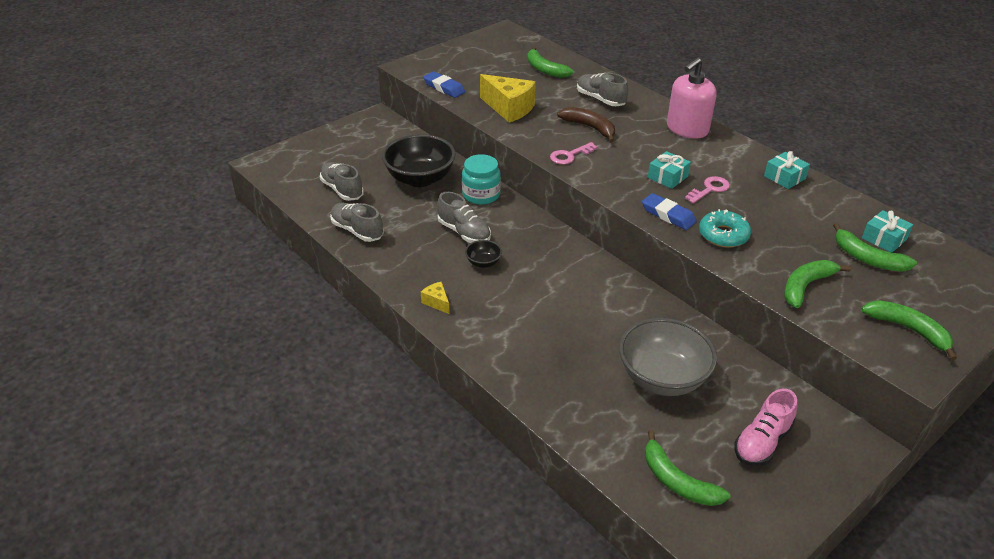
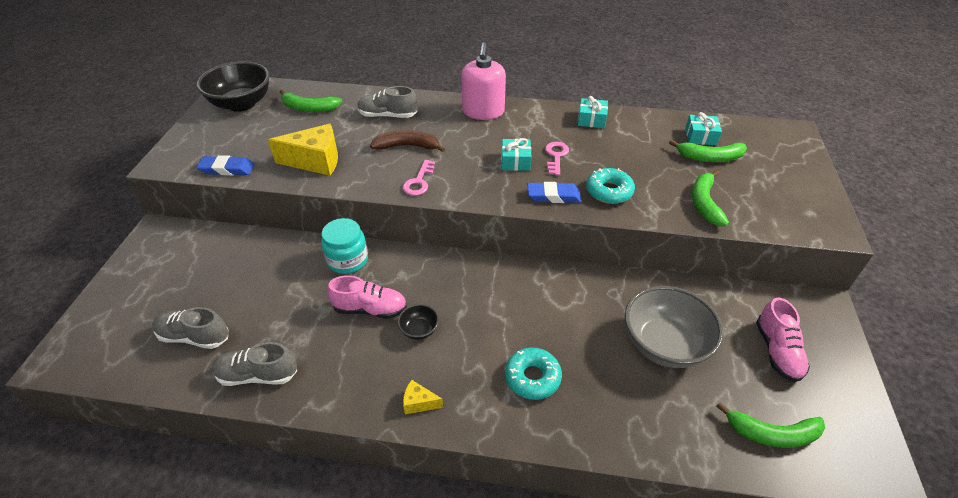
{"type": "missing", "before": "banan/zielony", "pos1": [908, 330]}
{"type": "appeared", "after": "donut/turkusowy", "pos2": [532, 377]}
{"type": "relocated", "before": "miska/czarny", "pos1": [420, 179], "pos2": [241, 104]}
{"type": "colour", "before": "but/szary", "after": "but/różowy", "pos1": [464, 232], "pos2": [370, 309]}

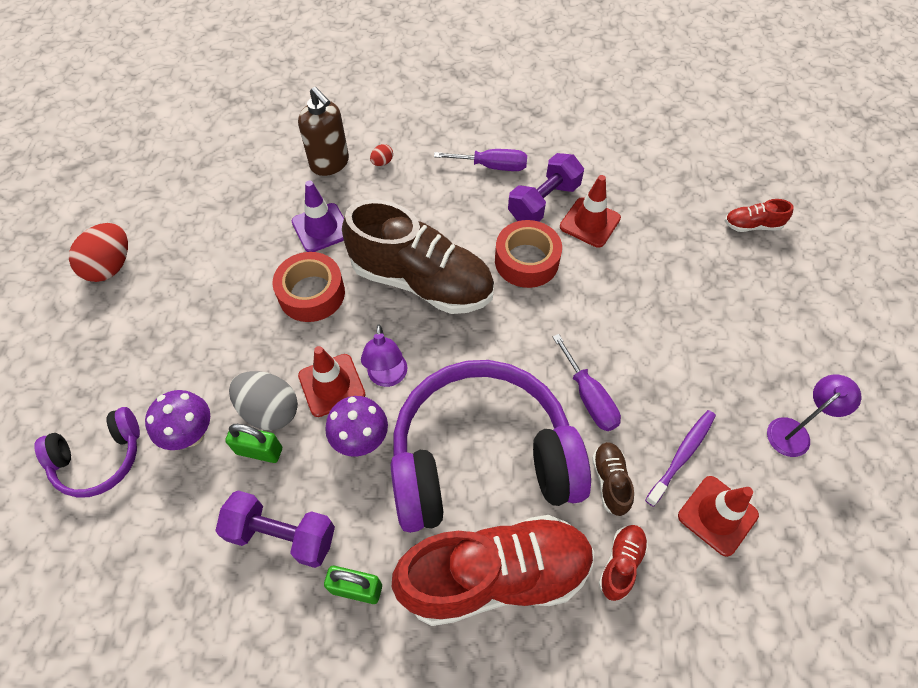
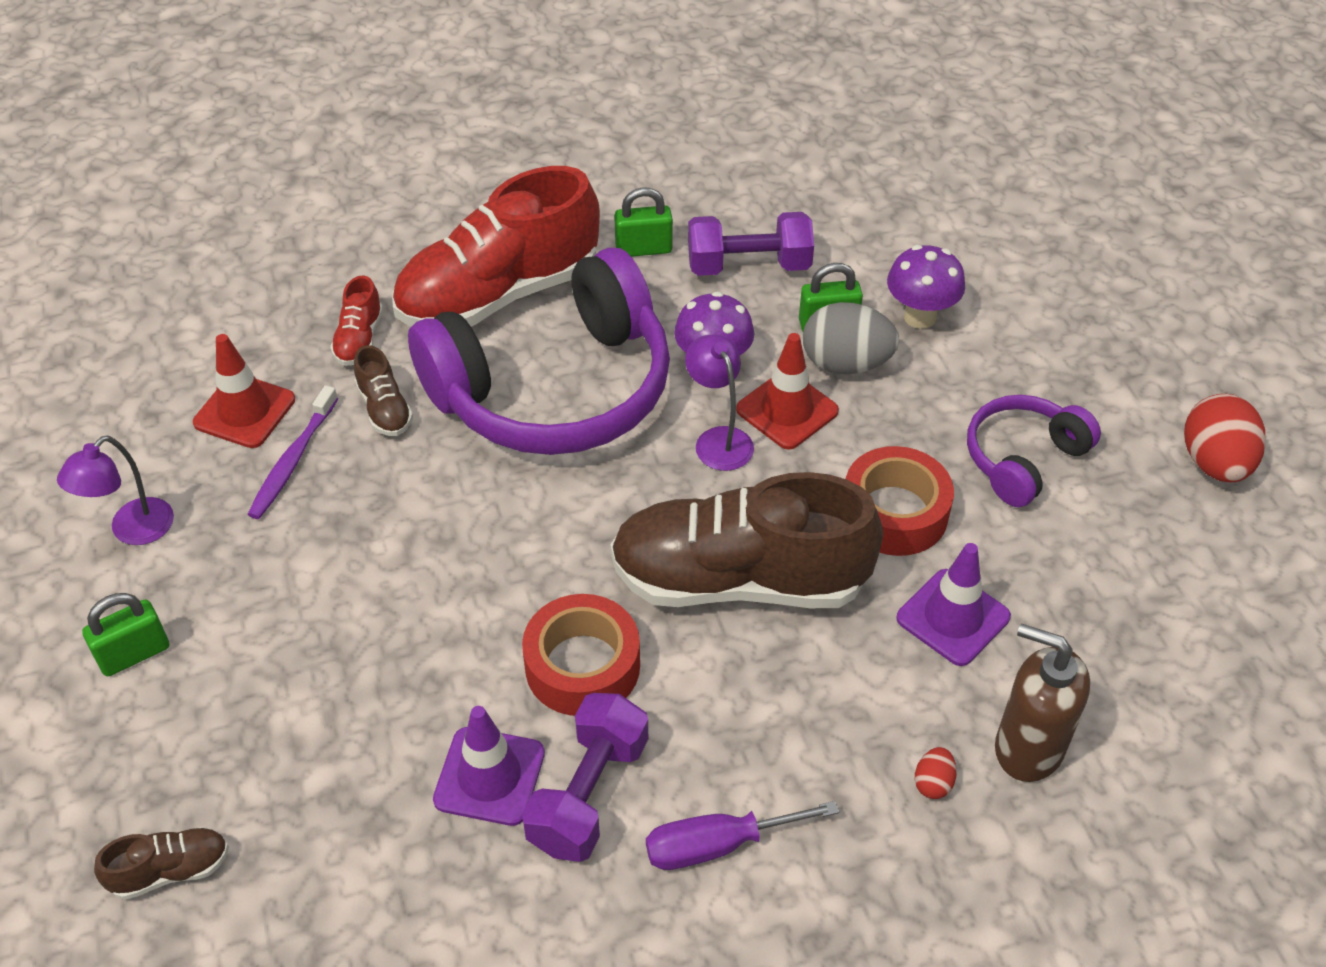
{"type": "missing", "before": "śrubokręt/fioletowy", "pos1": [589, 397]}
{"type": "appeared", "after": "kłódka/zielony", "pos2": [134, 654]}
{"type": "relocated", "before": "słuchawki/fioletowy", "pos1": [99, 459], "pos2": [1023, 459]}
{"type": "colour", "before": "pachołek/czerwony", "after": "pachołek/fioletowy", "pos1": [590, 222], "pos2": [489, 776]}
{"type": "colour", "before": "but/czerwony", "after": "but/brązowy", "pos1": [752, 225], "pos2": [170, 870]}

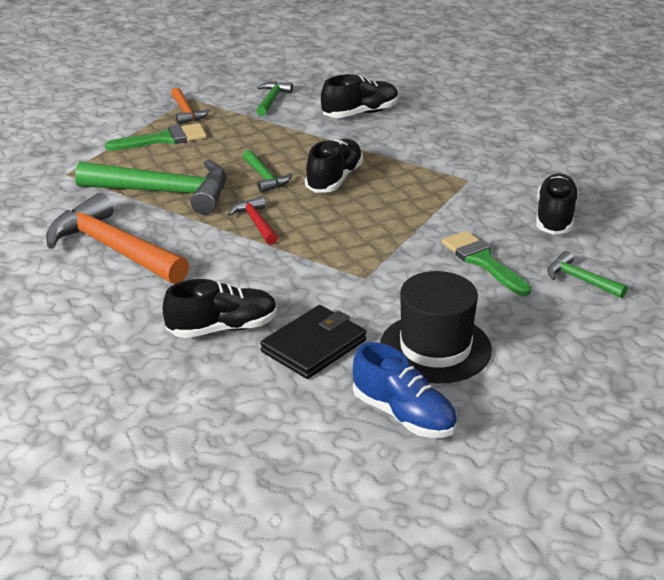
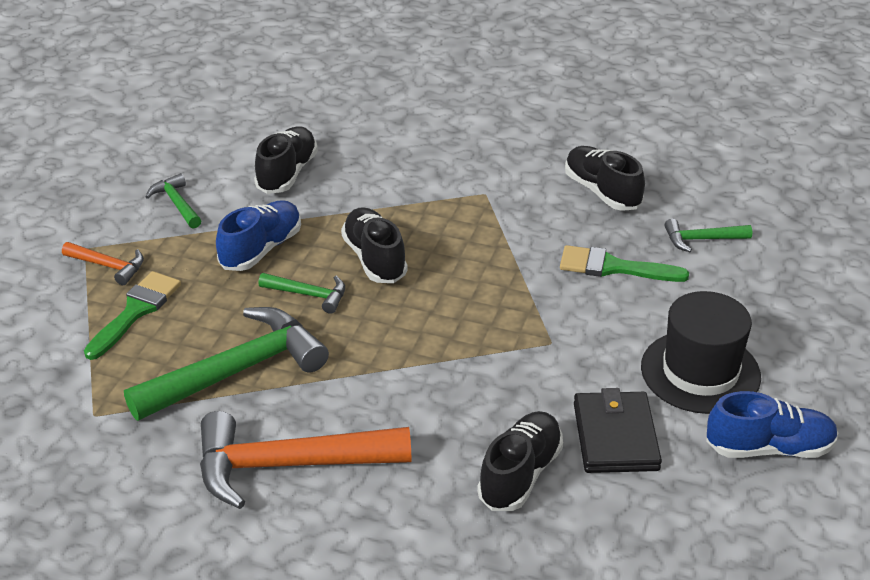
{"type": "missing", "before": "młotek/czerwony", "pos1": [256, 222]}
{"type": "appeared", "after": "but/niebieski", "pos2": [261, 249]}

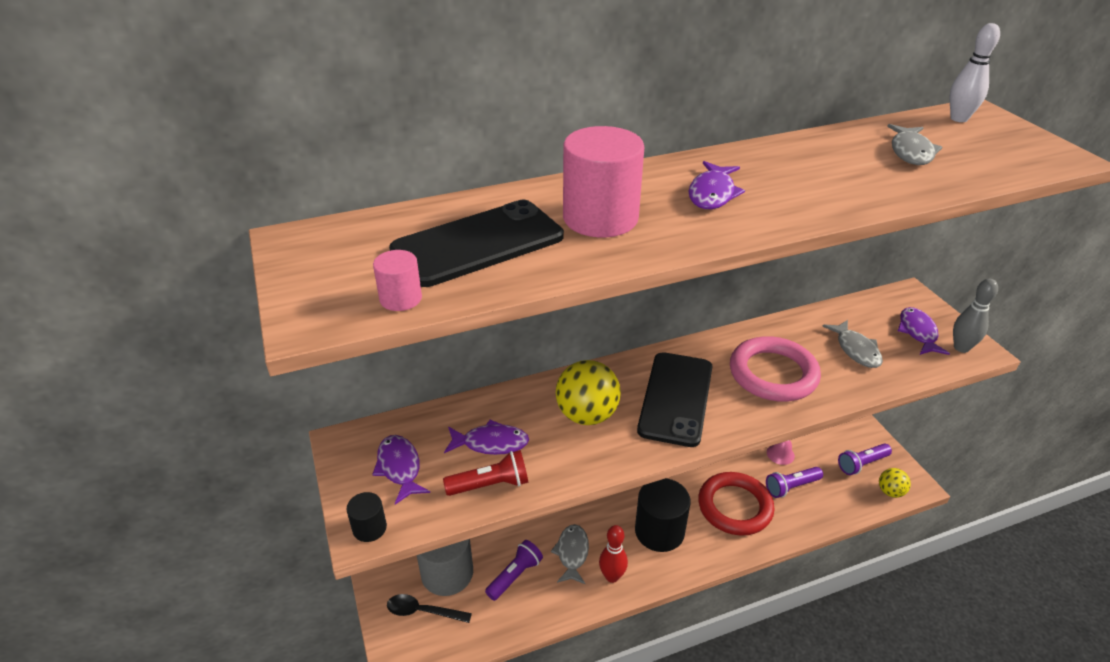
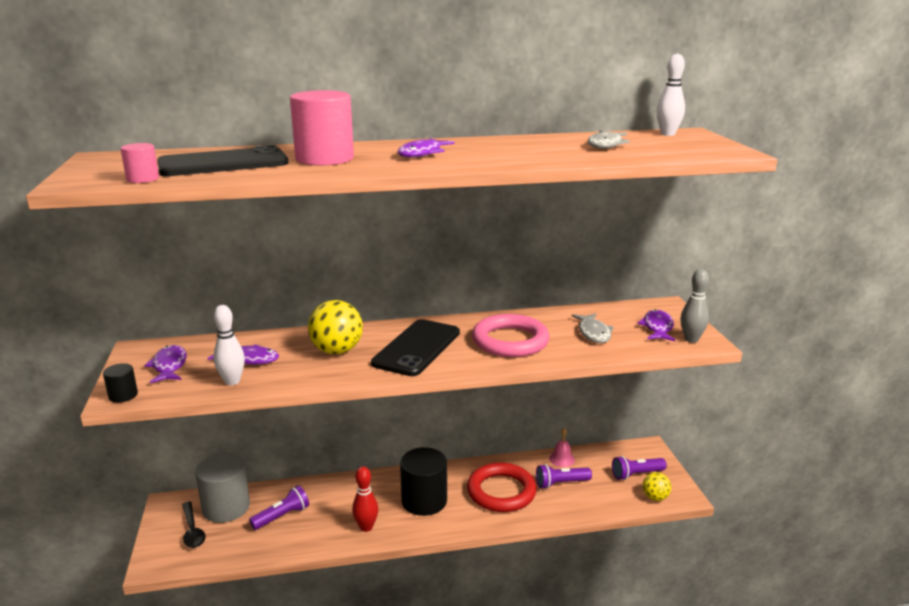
{"type": "missing", "before": "ryba/szary", "pos1": [572, 553]}
{"type": "exchanged", "before": "latarka/czerwony", "after": "kręgiel/biały", "pos1": [490, 484], "pos2": [232, 381]}
{"type": "spun", "before": "łyżka/czarny", "pos1": [422, 611], "pos2": [192, 530], "turn": -135}

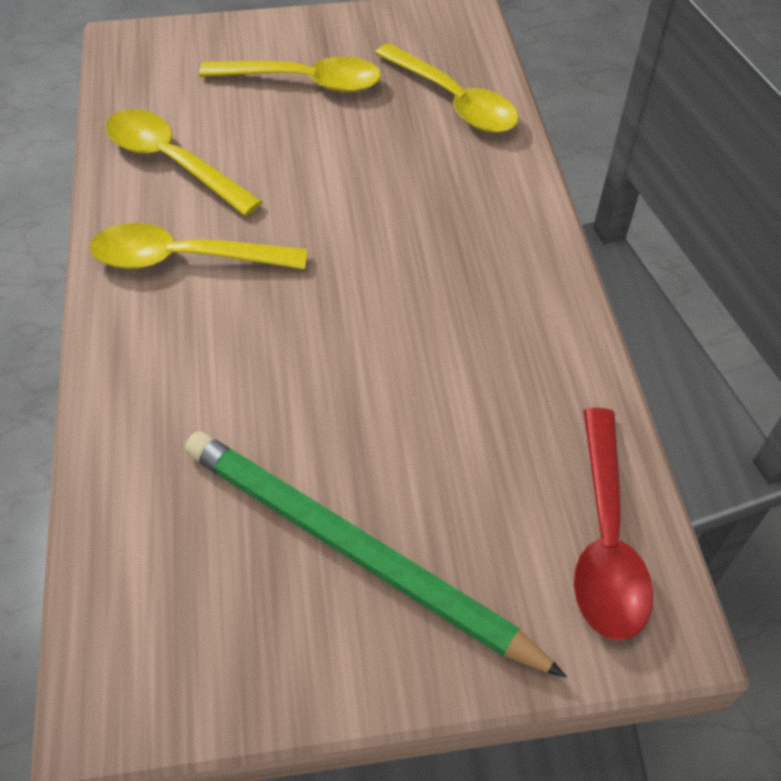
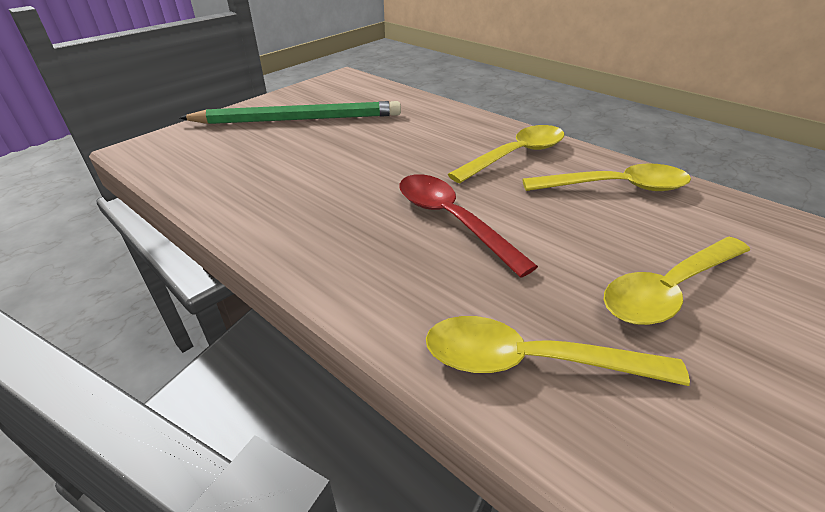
{"type": "relocated", "before": "łyżka/czerwony", "pos1": [605, 538], "pos2": [452, 221]}

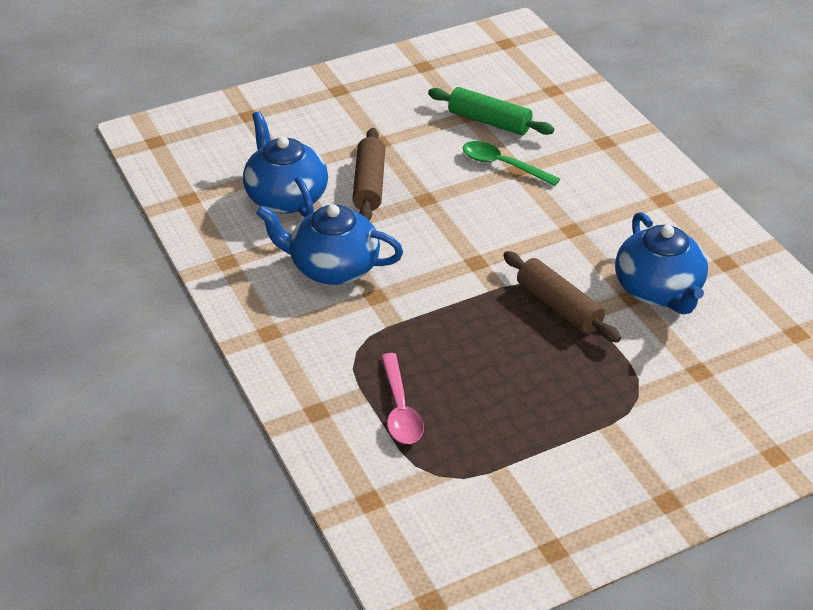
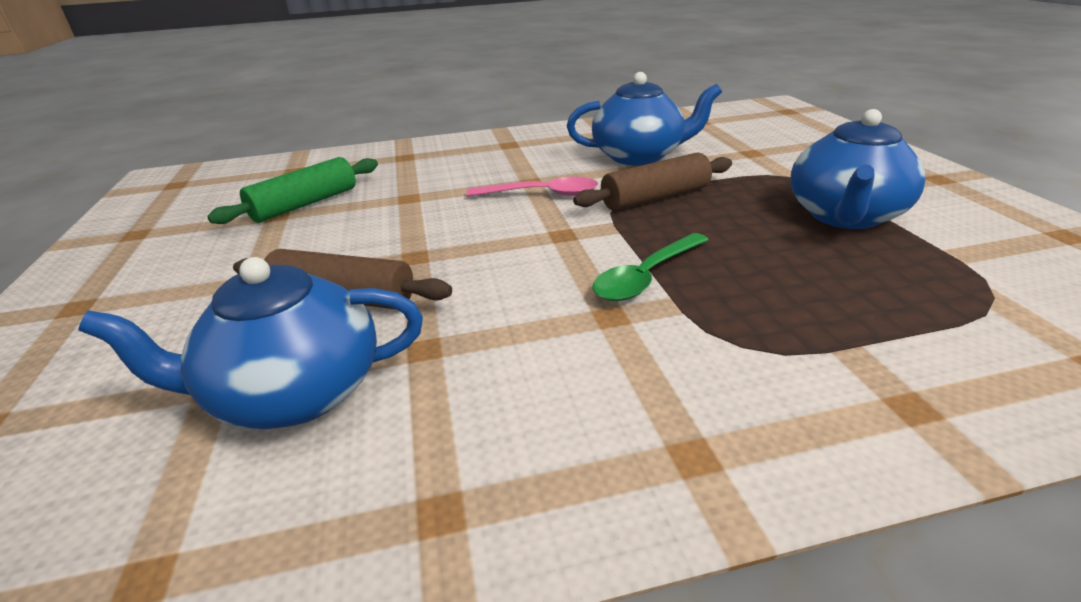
{"type": "relocated", "before": "imbryk/niebieski", "pos1": [333, 267], "pos2": [845, 216]}
{"type": "relocated", "before": "łyżka/różowy", "pos1": [400, 409], "pos2": [542, 194]}
{"type": "relocated", "before": "łyżka/zielony", "pos1": [502, 165], "pos2": [646, 277]}

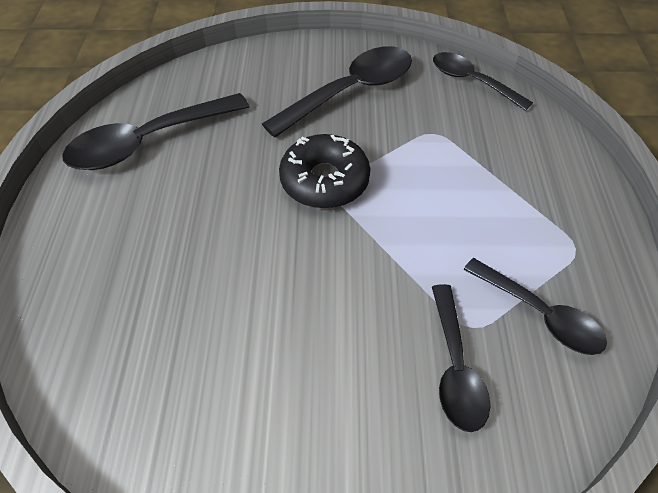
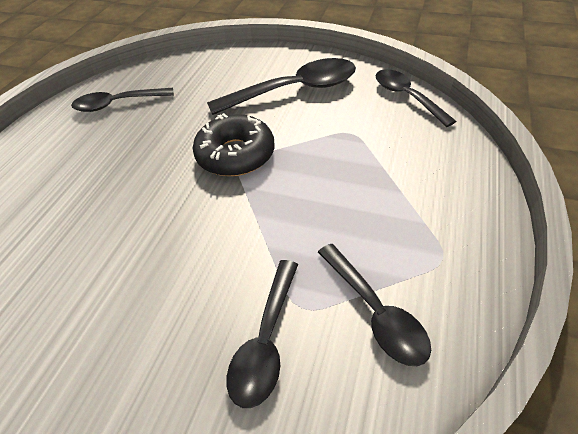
{"type": "size", "before": "łyżka/czarny", "pos1": [148, 142], "pos2": [117, 104], "scale": 0.64}

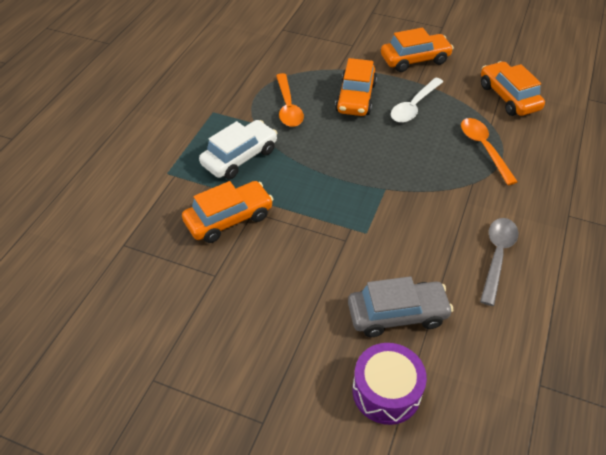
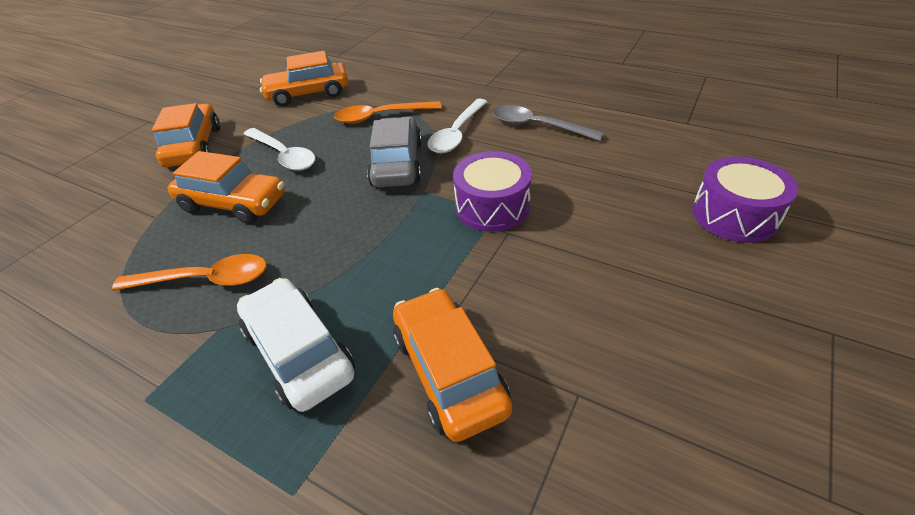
{"type": "appeared", "after": "łyżka/biały", "pos2": [456, 134]}
{"type": "appeared", "after": "bęben/fioletowy", "pos2": [492, 206]}
{"type": "relocated", "before": "samochód/szary", "pos1": [397, 314], "pos2": [397, 164]}

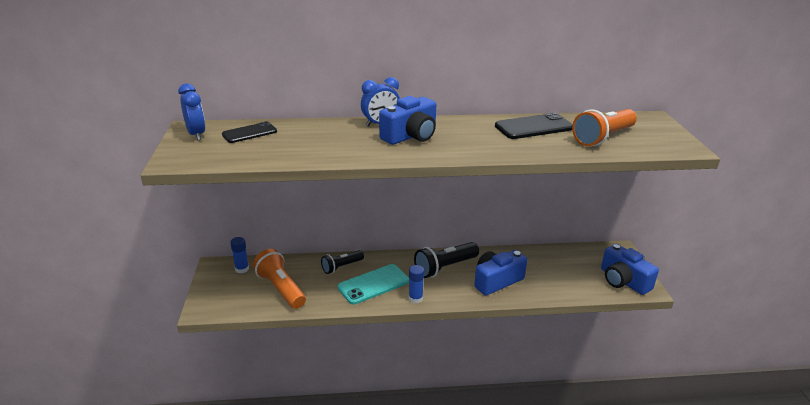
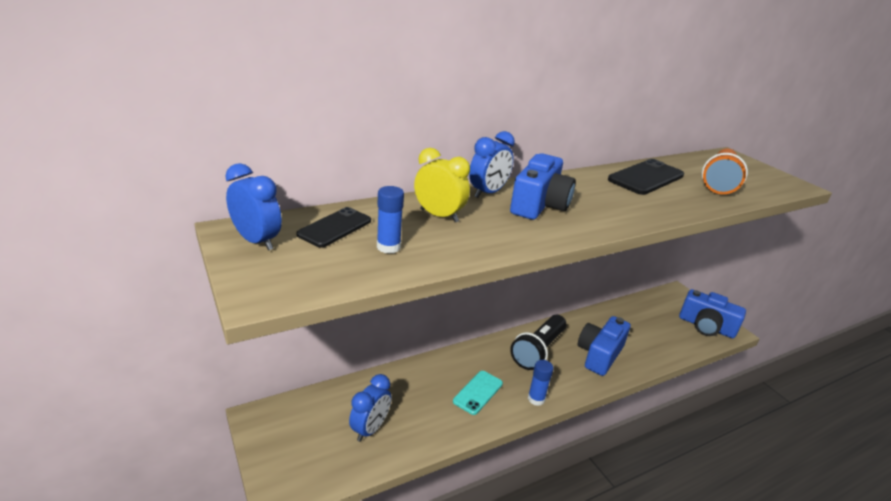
{"type": "missing", "before": "latarka/czarny", "pos1": [341, 267]}
{"type": "appeared", "after": "budzik/żółty", "pos2": [439, 216]}
{"type": "relocated", "before": "klej w sztyfcie/niebieski", "pos1": [242, 269], "pos2": [388, 247]}
{"type": "exchanged", "before": "latarka/pomarańczowy", "after": "budzik/niebieski", "pos1": [281, 288], "pos2": [370, 429]}
{"type": "size", "before": "telefon/turkusowy", "pos1": [373, 284], "pos2": [478, 392], "scale": 0.66}

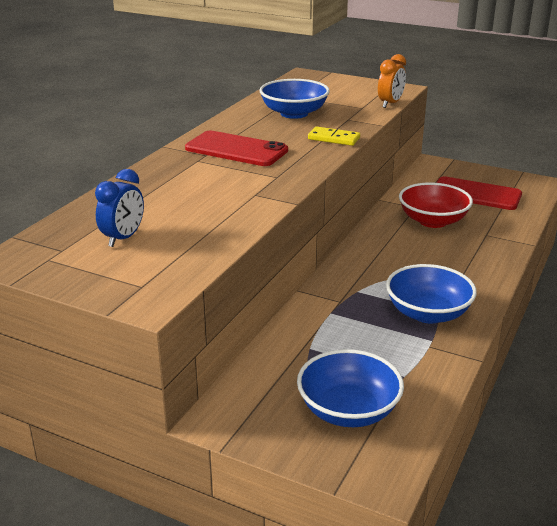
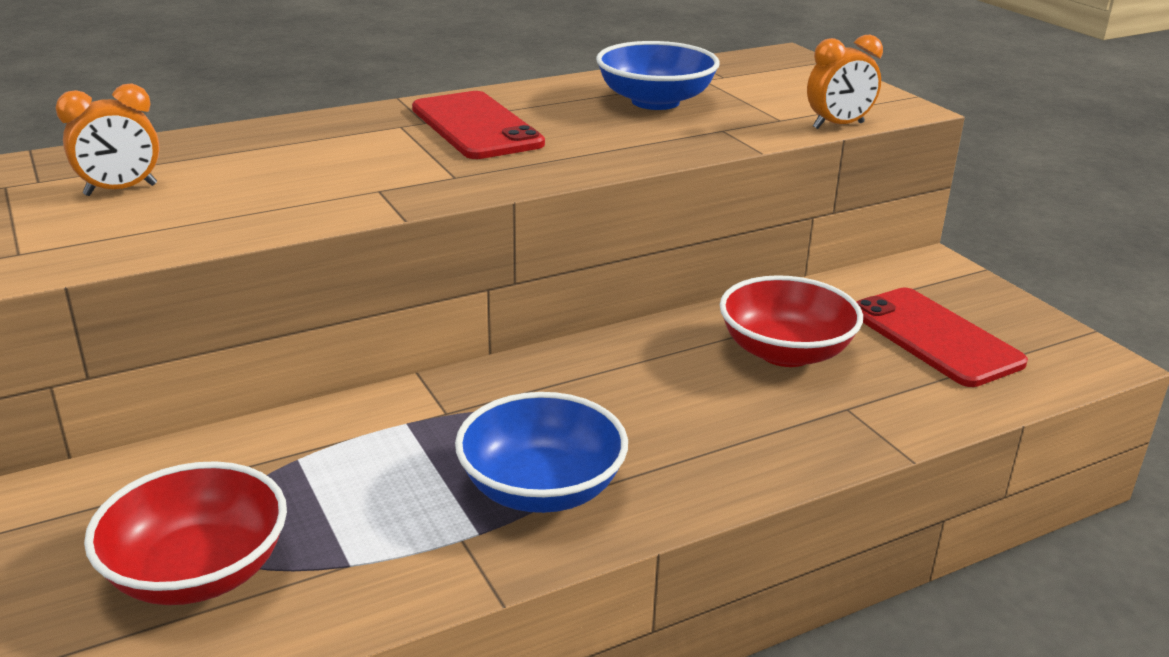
{"type": "missing", "before": "kostka domina/żółty", "pos1": [334, 138]}
{"type": "colour", "before": "budzik/niebieski", "after": "budzik/pomarańczowy", "pos1": [123, 238], "pos2": [121, 190]}
{"type": "colour", "before": "miska/niebieski", "after": "miska/czerwony", "pos1": [348, 410], "pos2": [198, 572]}

